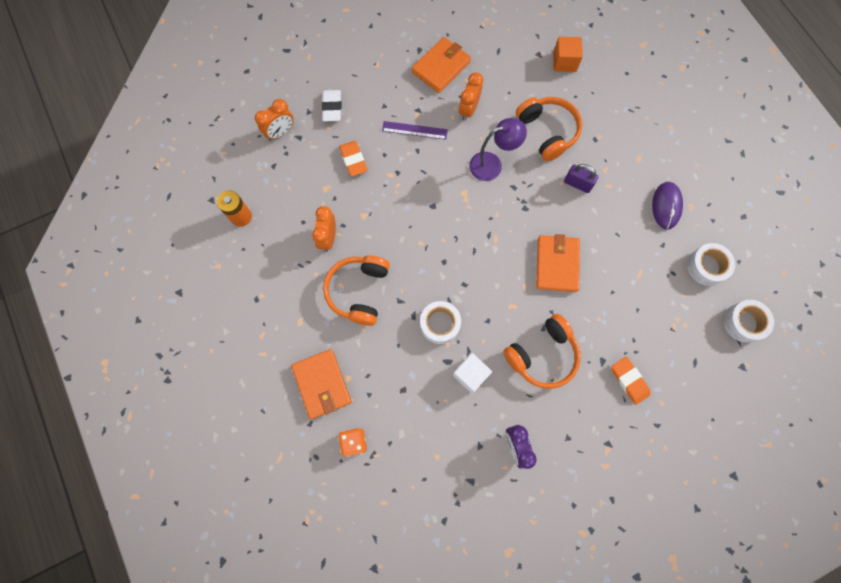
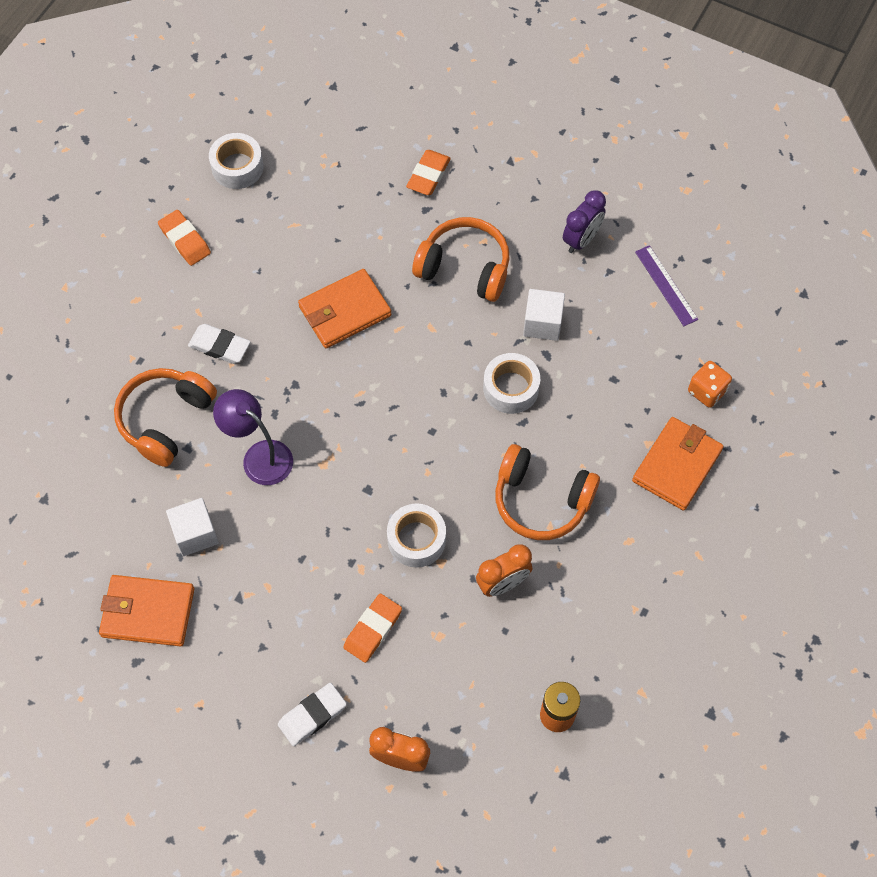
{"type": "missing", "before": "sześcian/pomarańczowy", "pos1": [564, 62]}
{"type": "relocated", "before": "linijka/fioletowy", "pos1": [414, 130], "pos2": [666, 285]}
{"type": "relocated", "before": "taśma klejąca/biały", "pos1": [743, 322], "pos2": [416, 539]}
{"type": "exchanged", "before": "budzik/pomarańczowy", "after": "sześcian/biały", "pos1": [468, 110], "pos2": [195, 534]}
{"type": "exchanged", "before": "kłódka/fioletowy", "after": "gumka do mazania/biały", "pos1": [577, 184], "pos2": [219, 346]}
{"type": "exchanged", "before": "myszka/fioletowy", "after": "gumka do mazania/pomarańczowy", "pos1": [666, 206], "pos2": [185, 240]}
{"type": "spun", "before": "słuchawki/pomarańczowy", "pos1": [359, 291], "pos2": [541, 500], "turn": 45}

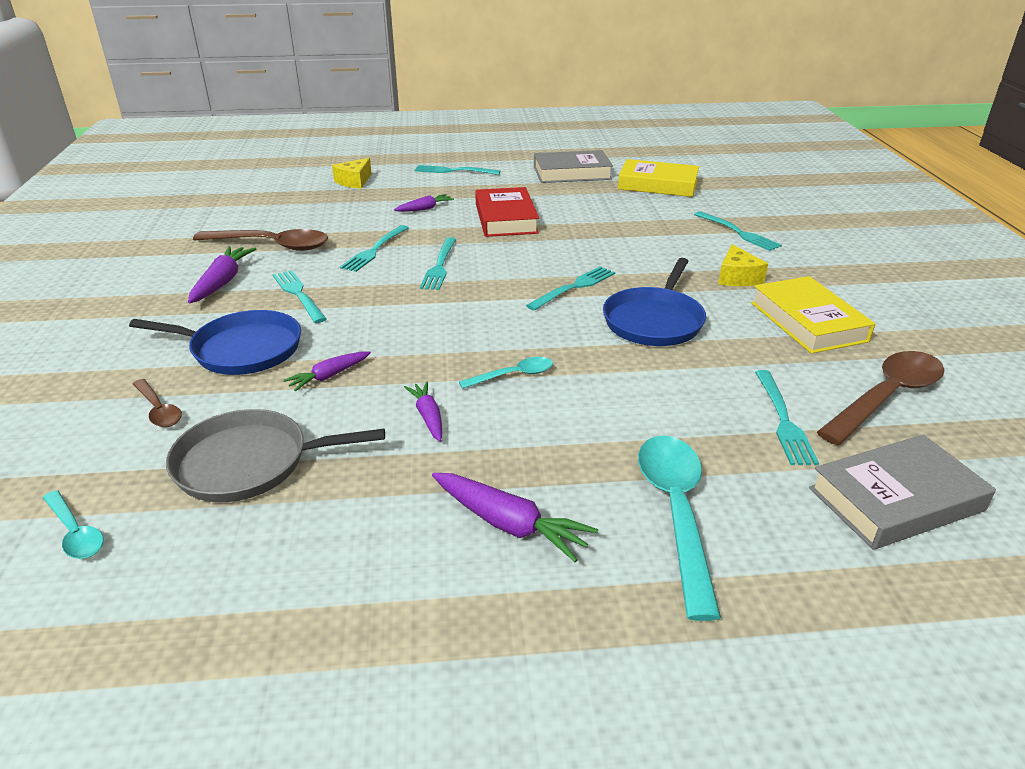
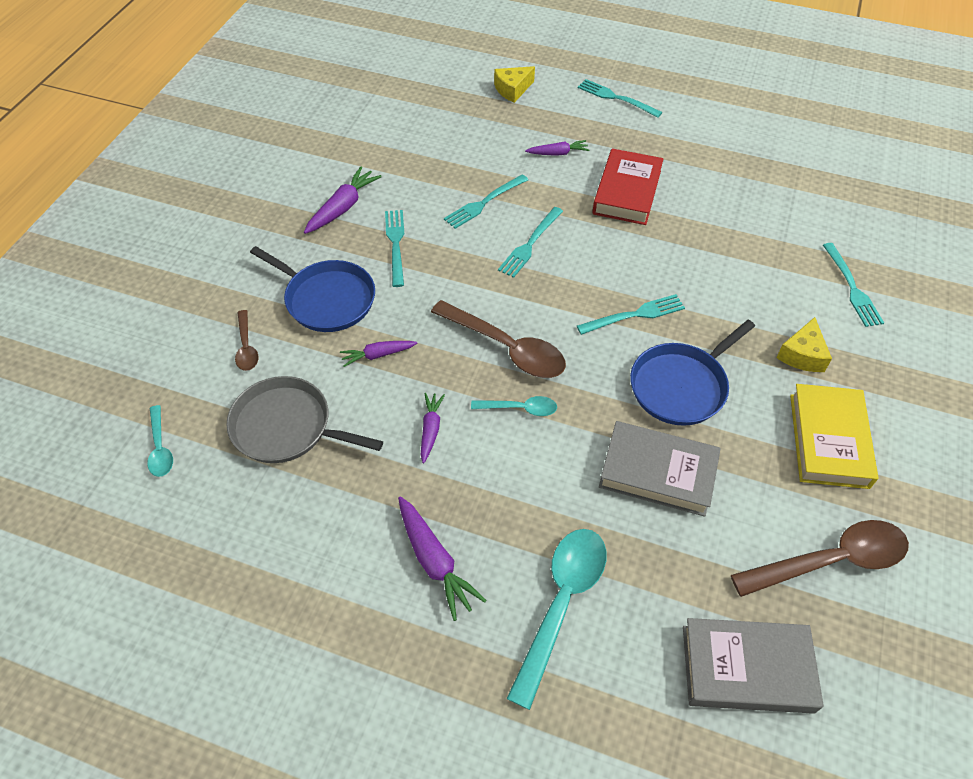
{"type": "missing", "before": "książka/żółty", "pos1": [658, 185]}
{"type": "missing", "before": "widelec/turkusowy", "pos1": [784, 421]}
{"type": "relocated", "before": "łyżka/brązowy", "pos1": [272, 245], "pos2": [506, 348]}
{"type": "relocated", "before": "książka/szary", "pos1": [572, 173], "pos2": [657, 472]}

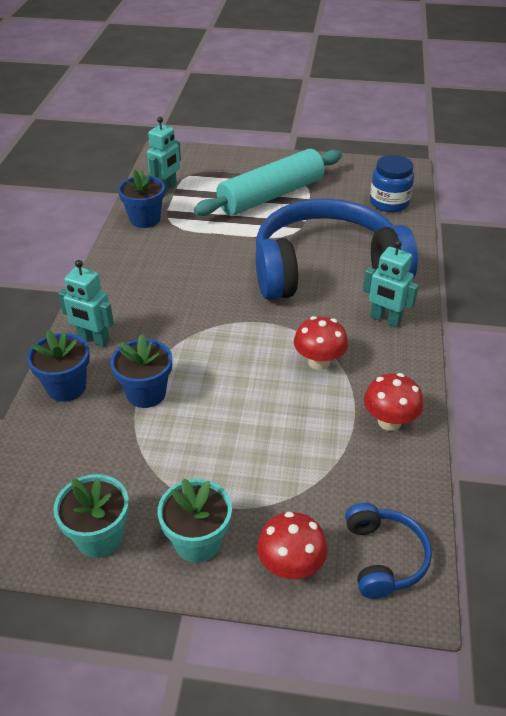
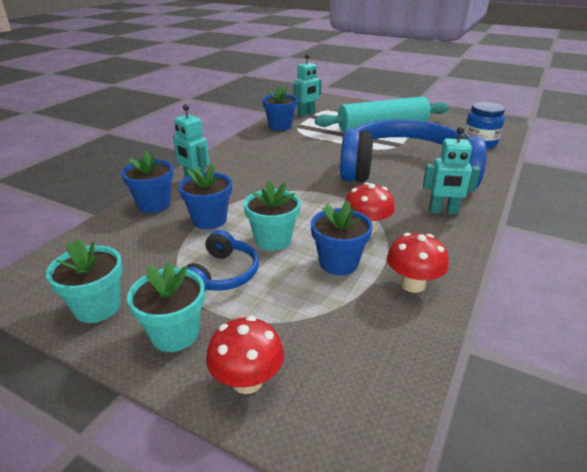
{"type": "appeared", "after": "doniczka/turkusowy", "pos2": [273, 240]}
{"type": "appeared", "after": "doniczka/niebieski", "pos2": [338, 263]}
{"type": "relocated", "before": "słuchawki/niebieski", "pos1": [383, 557], "pos2": [222, 274]}
{"type": "spun", "before": "robot/turkusowy", "pos1": [385, 319], "pos2": [443, 211], "turn": -45}

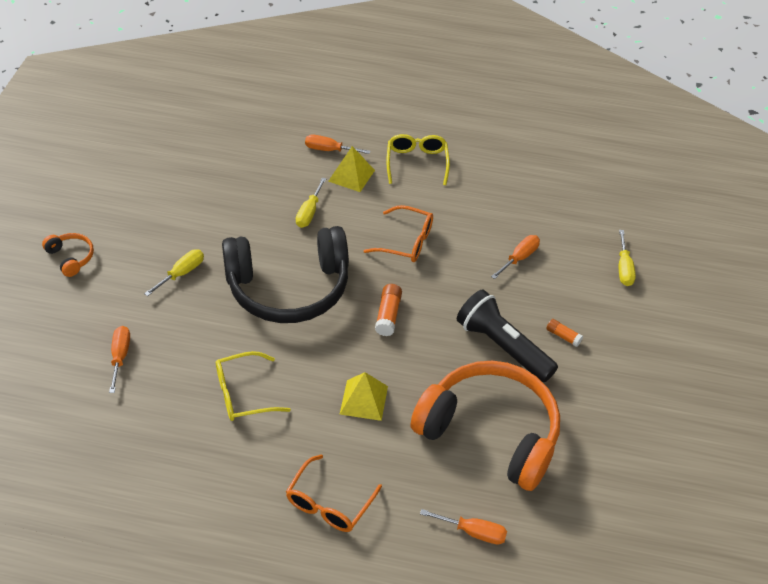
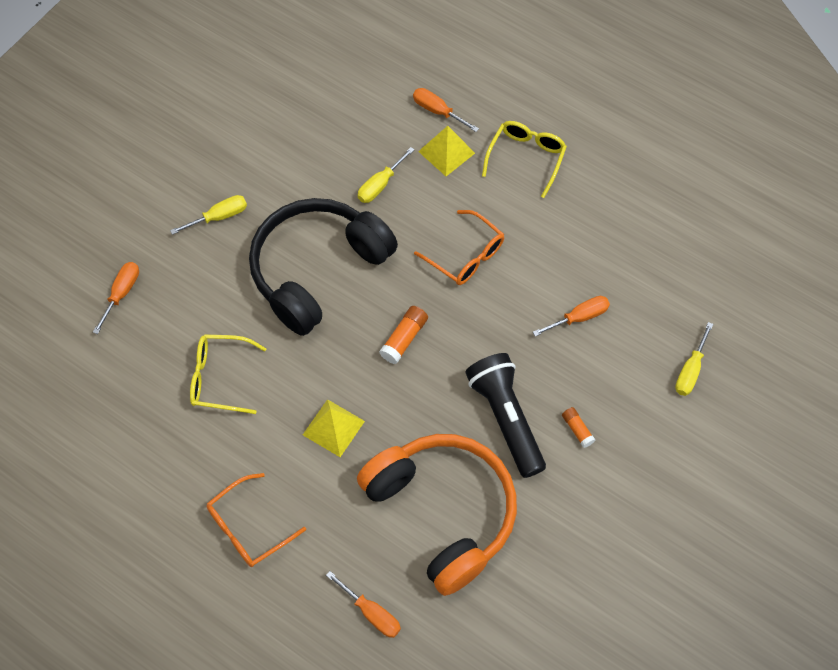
{"type": "missing", "before": "słuchawki/pomarańczowy", "pos1": [71, 258]}
{"type": "spun", "before": "słuchawki/czarny", "pos1": [288, 287], "pos2": [318, 270], "turn": 120}

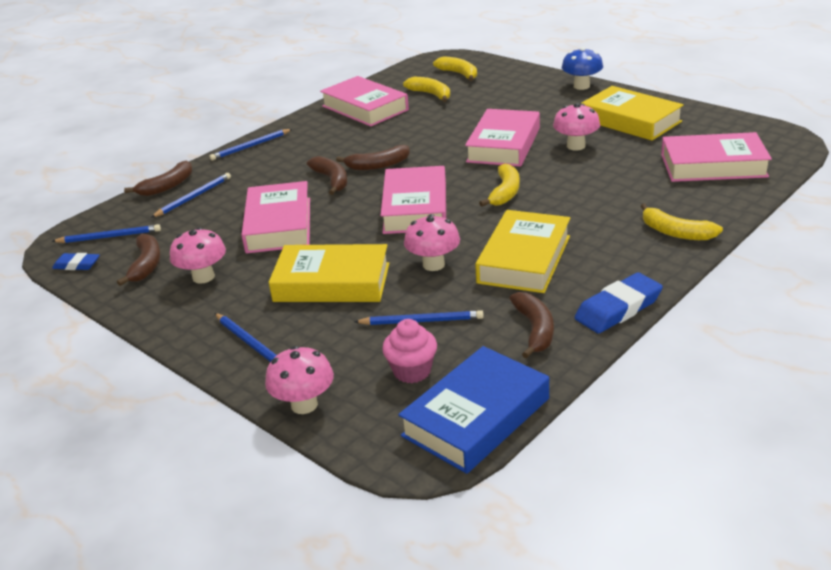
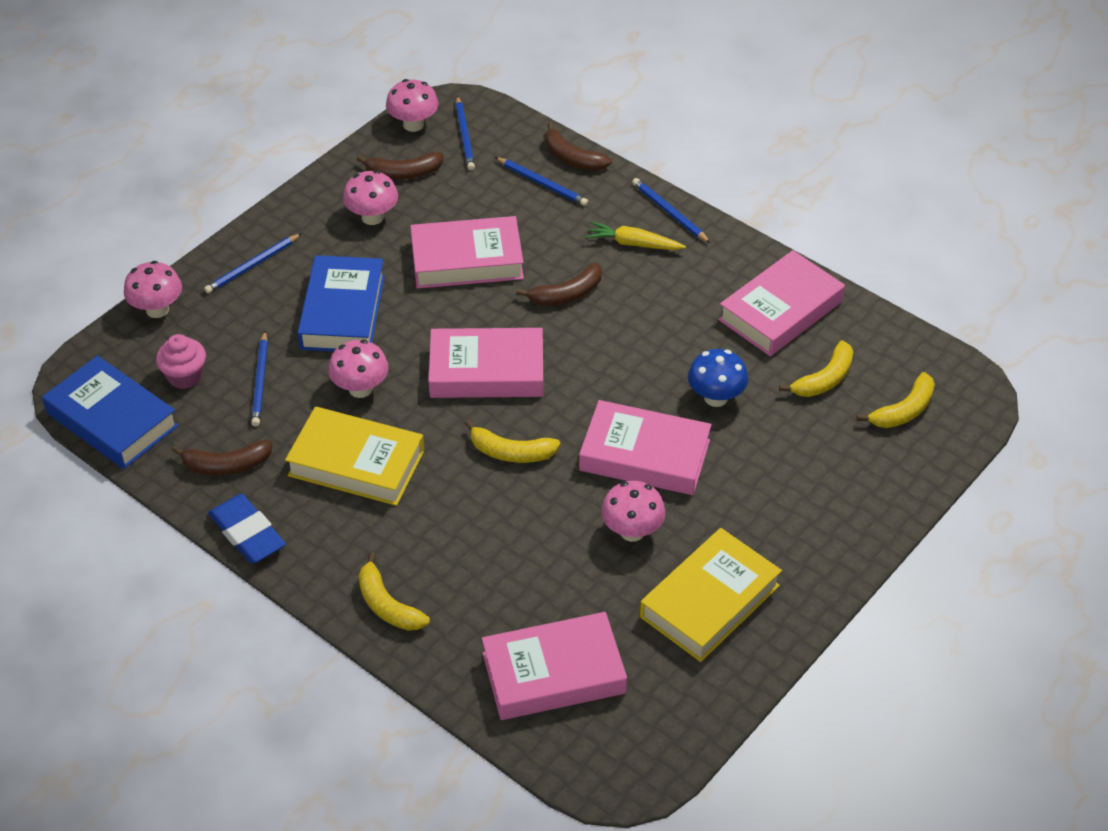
{"type": "missing", "before": "banan/brązowy", "pos1": [378, 165]}
{"type": "appeared", "after": "marchewka/żółty", "pos2": [633, 244]}
{"type": "relocated", "before": "grzyb/niebieski", "pos1": [581, 86], "pos2": [716, 397]}
{"type": "exchanged", "before": "gumka do mazania/niebieski", "after": "grzyb/różowy", "pos1": [77, 265], "pos2": [413, 124]}
{"type": "colour", "before": "książka/żółty", "after": "książka/niebieski", "pos1": [332, 282], "pos2": [343, 312]}
{"type": "spun", "before": "banan/żółty", "pos1": [676, 232], "pos2": [387, 605], "turn": -75}
{"type": "spun", "before": "książka/różowy", "pos1": [713, 165], "pos2": [553, 673], "turn": 75}

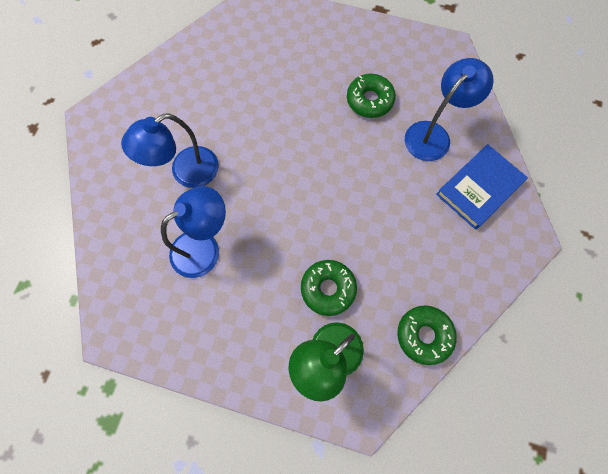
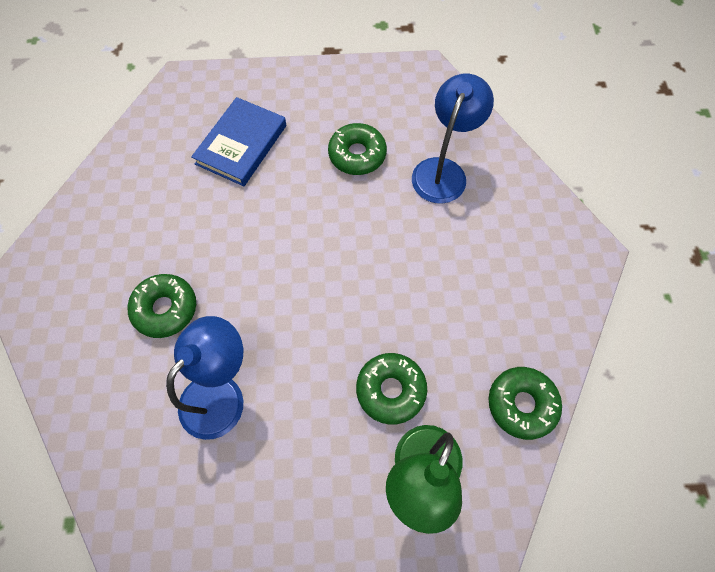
{"type": "relocated", "before": "książka/niebieski", "pos1": [479, 188], "pos2": [241, 144]}
{"type": "exchanged", "before": "lampka/niebieski", "after": "donut/zielony", "pos1": [186, 172], "pos2": [165, 309]}

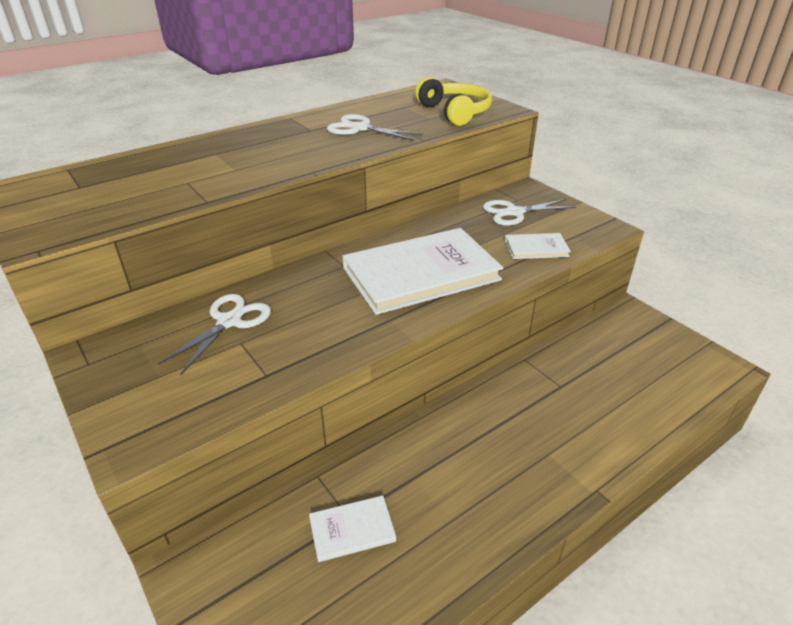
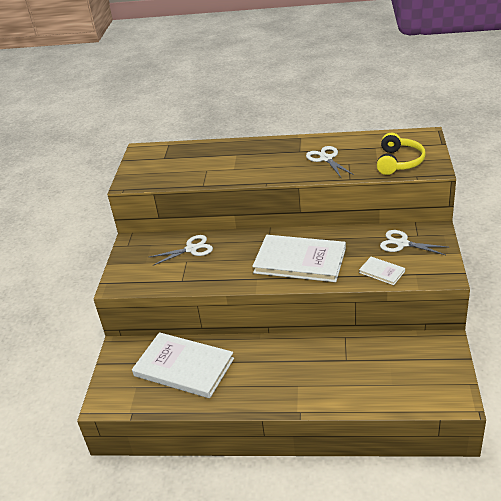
{"type": "size", "before": "książka/biały", "pos1": [352, 530], "pos2": [184, 367], "scale": 2.24}

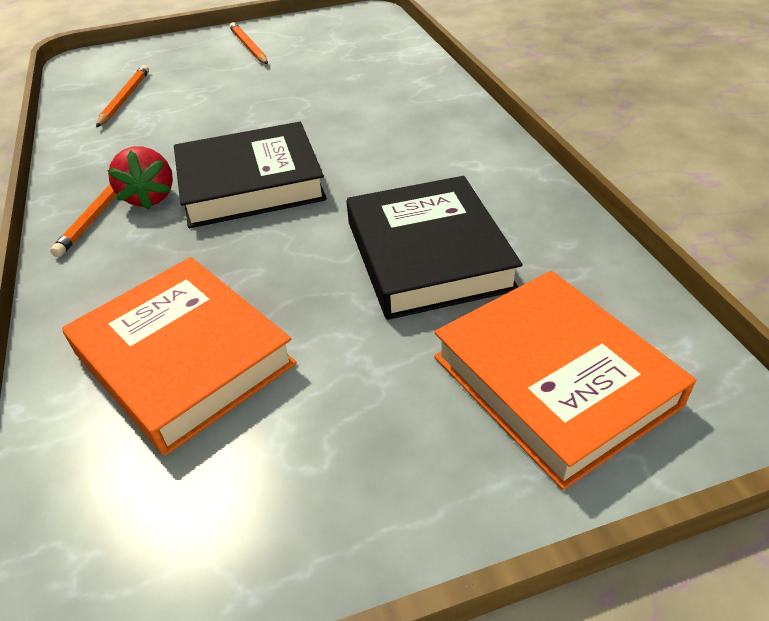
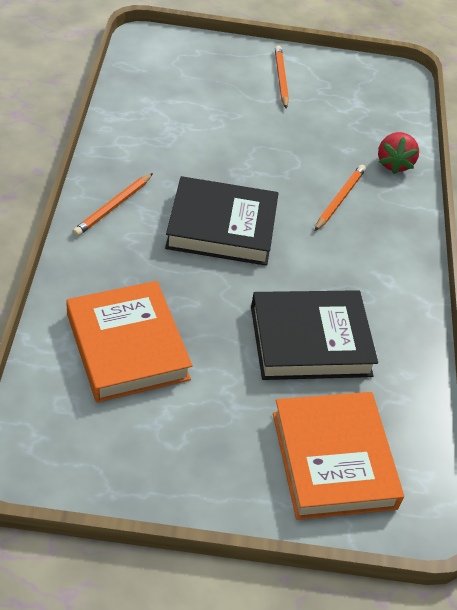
{"type": "relocated", "before": "ołówek/pomarańczowy", "pos1": [125, 98], "pos2": [339, 199]}
{"type": "relocated", "before": "truskawka/czerwony", "pos1": [150, 197], "pos2": [394, 164]}
{"type": "spun", "before": "książka/czarny", "pos1": [428, 255], "pos2": [310, 341], "turn": 75}

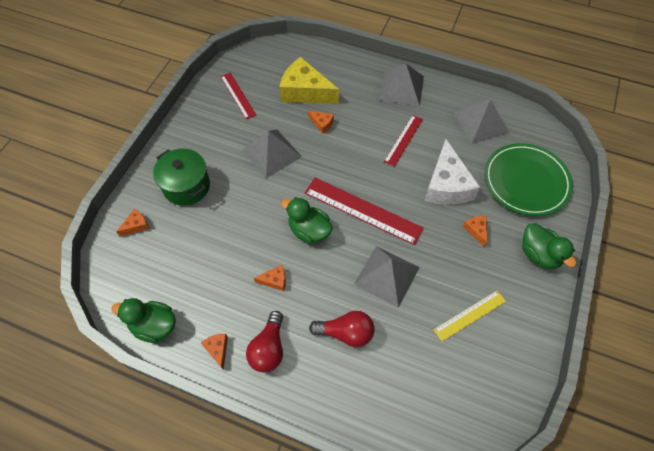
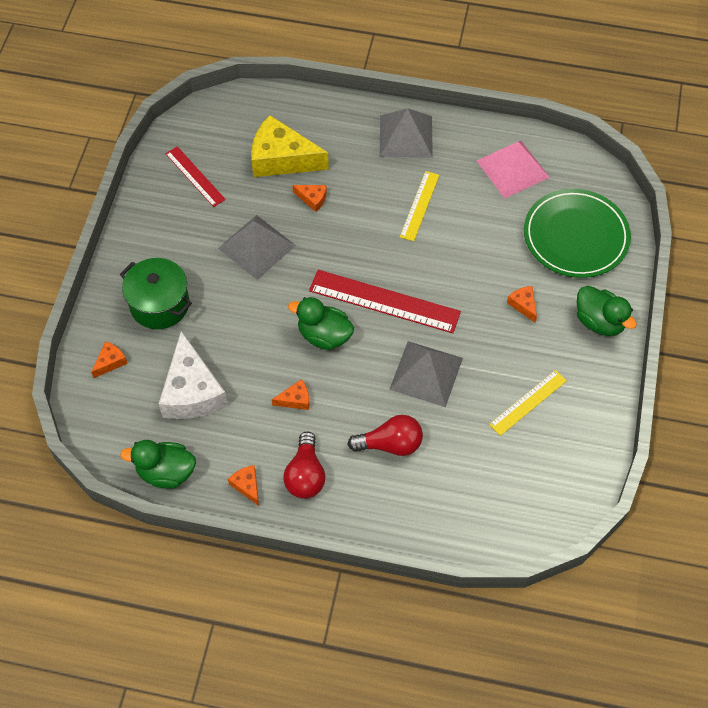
{"type": "relocated", "before": "ser/biały", "pos1": [446, 185], "pos2": [192, 391]}
{"type": "colour", "before": "linijka/czerwony", "after": "linijka/żółty", "pos1": [403, 140], "pos2": [419, 205]}
{"type": "colour", "before": "piramida/szary", "after": "piramida/różowy", "pos1": [481, 122], "pos2": [512, 168]}

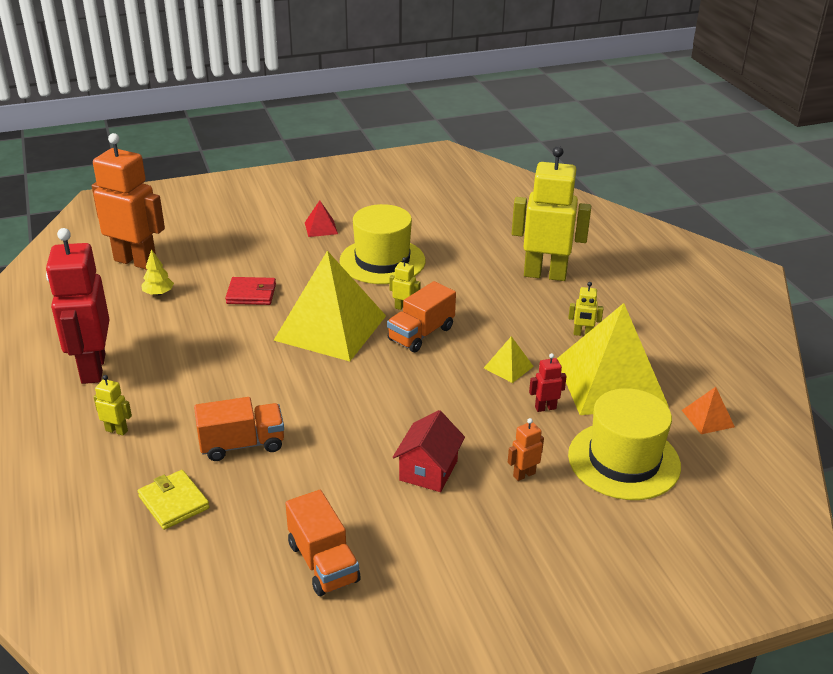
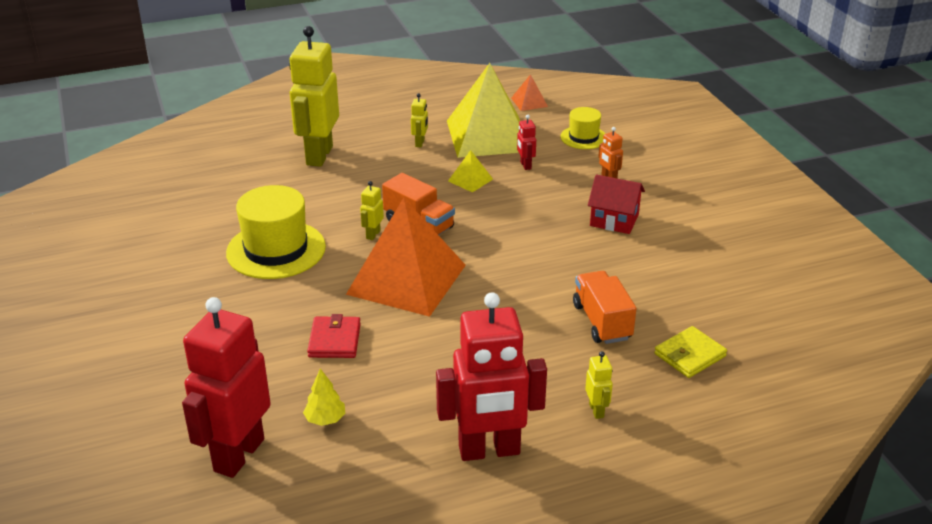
{"type": "missing", "before": "ciężarówka/pomarańczowy", "pos1": [323, 562]}
{"type": "missing", "before": "piramida/czerwony", "pos1": [321, 228]}
{"type": "colour", "before": "robot/pomarańczowy", "after": "robot/czerwony", "pos1": [136, 261], "pos2": [238, 455]}
{"type": "colour", "before": "piramida/żółty", "after": "piramida/pomarańczowy", "pos1": [330, 328], "pos2": [407, 279]}
{"type": "spun", "before": "robot/żółty", "pos1": [117, 430], "pos2": [596, 410], "turn": 150}
{"type": "size", "before": "kapelusz/żółty", "pos1": [624, 460], "pos2": [583, 137], "scale": 0.55}

